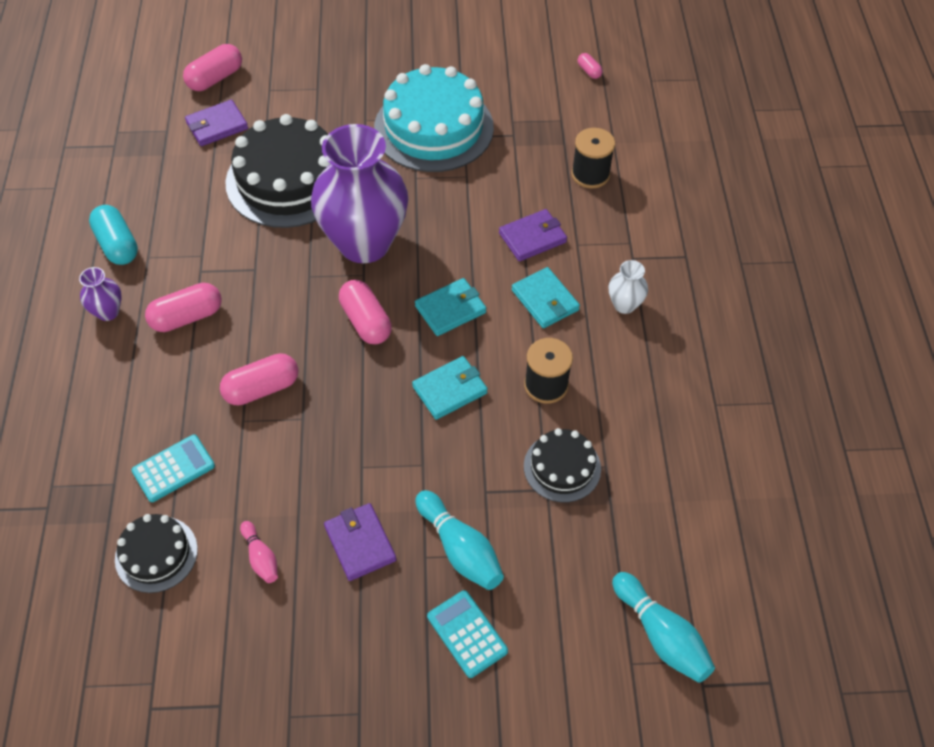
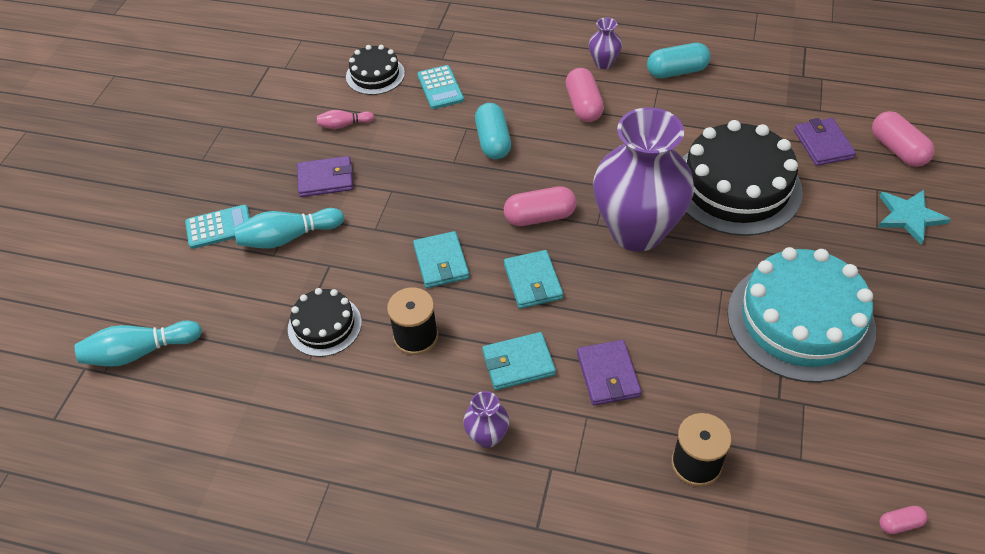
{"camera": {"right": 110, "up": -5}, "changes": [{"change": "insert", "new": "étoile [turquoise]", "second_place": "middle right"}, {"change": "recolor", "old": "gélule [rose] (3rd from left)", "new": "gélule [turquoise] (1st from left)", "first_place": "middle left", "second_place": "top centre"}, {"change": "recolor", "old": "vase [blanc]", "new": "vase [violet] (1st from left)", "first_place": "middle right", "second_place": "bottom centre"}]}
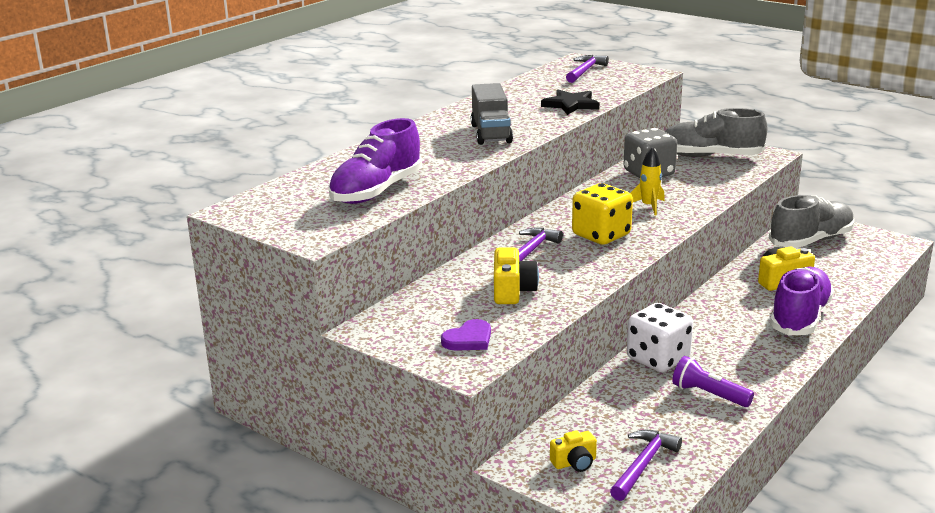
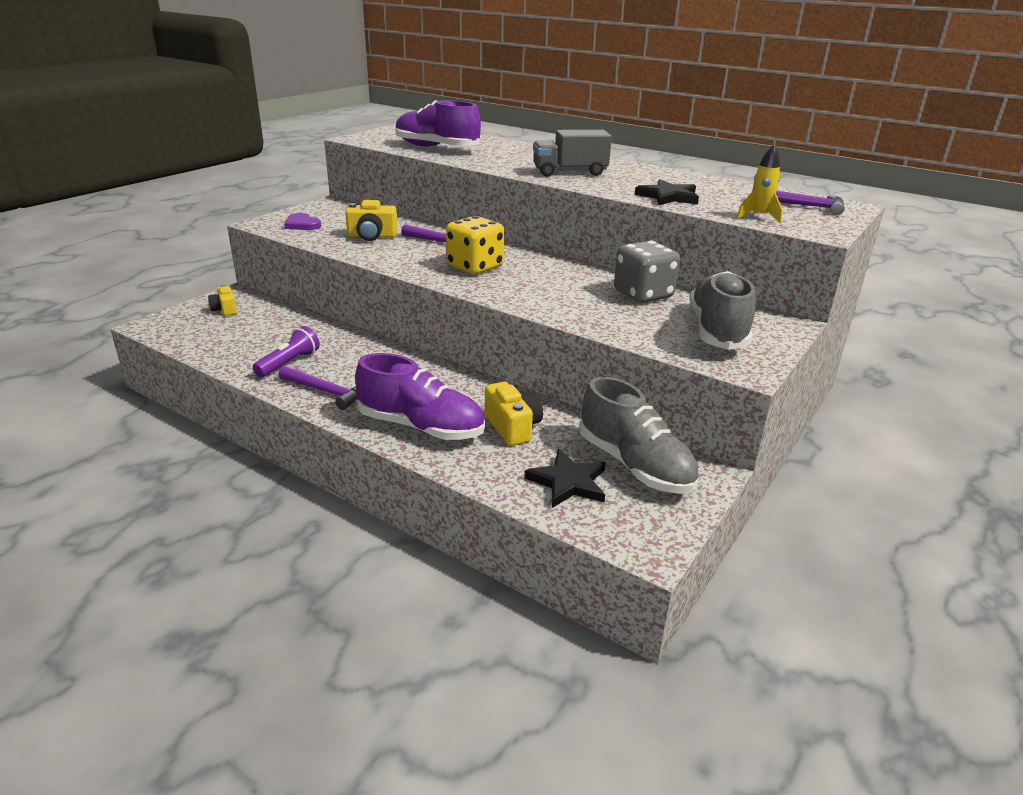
{"camera": {"right": 85, "up": 5}, "changes": [{"change": "delete", "old": "dé [blanc]", "first_place": "middle right"}, {"change": "insert", "new": "étoile [noir] (1st from left)", "second_place": "centre"}, {"change": "move", "old": "marteau [violet] (3rd from left in the first image)", "new": "marteau [violet] (1st from left)", "first_place": "bottom right", "second_place": "middle left"}, {"change": "move", "old": "fusée [jaune]", "first_place": "middle right", "second_place": "top right"}]}
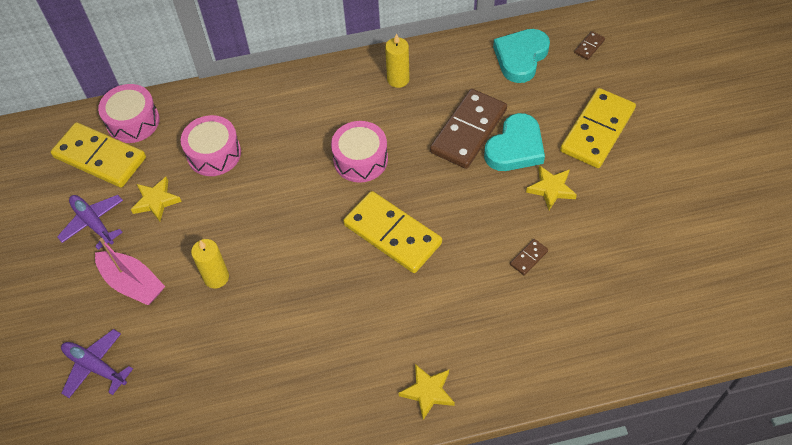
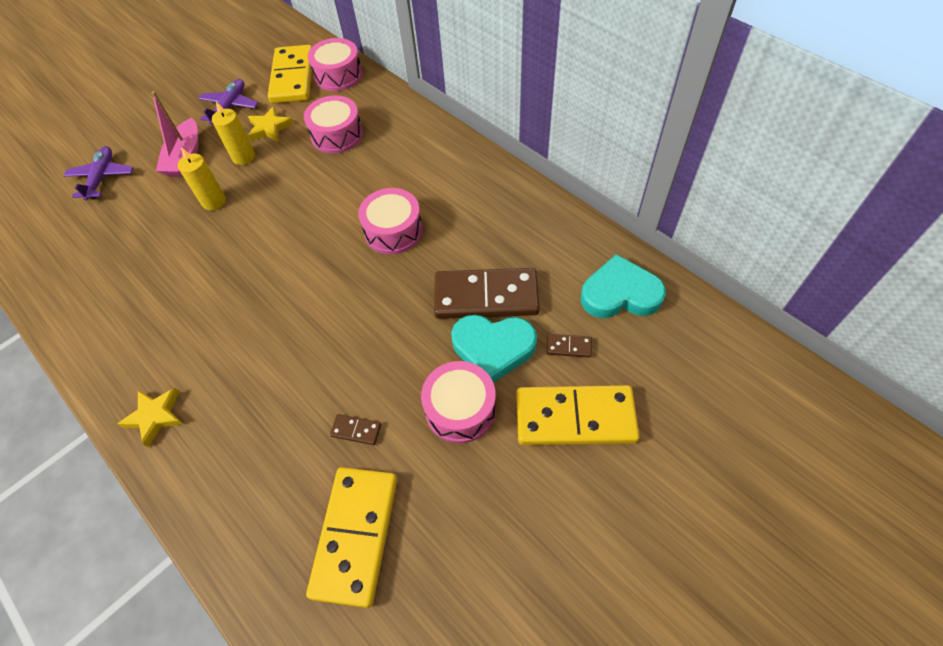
{"camera": {"right": 60, "up": 0}, "changes": [{"change": "move", "old": "domino [jaune] (2nd from left)", "first_place": "centre", "second_place": "bottom centre"}, {"change": "move", "old": "bougie [jaune] (2nd from left)", "first_place": "top centre", "second_place": "top left"}, {"change": "move", "old": "domino [marron] (3rd from left)", "first_place": "top right", "second_place": "centre"}, {"change": "replace", "old": "étoile [jaune] (3rd from left)", "new": "tambour [rose] (4th from left)", "first_place": "middle right", "second_place": "centre"}]}
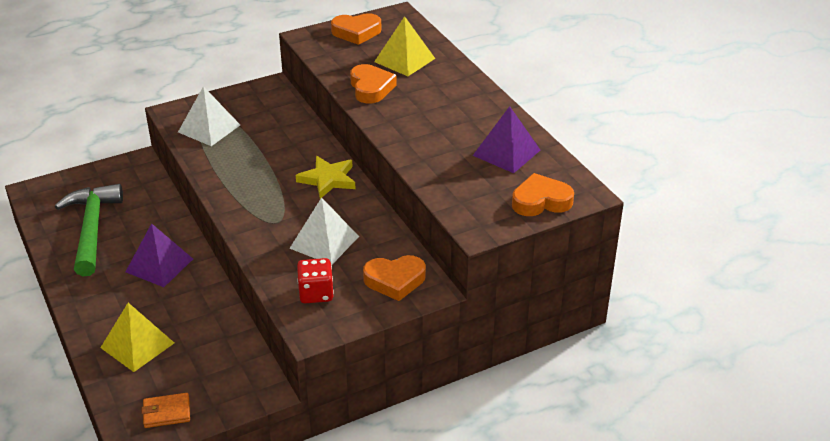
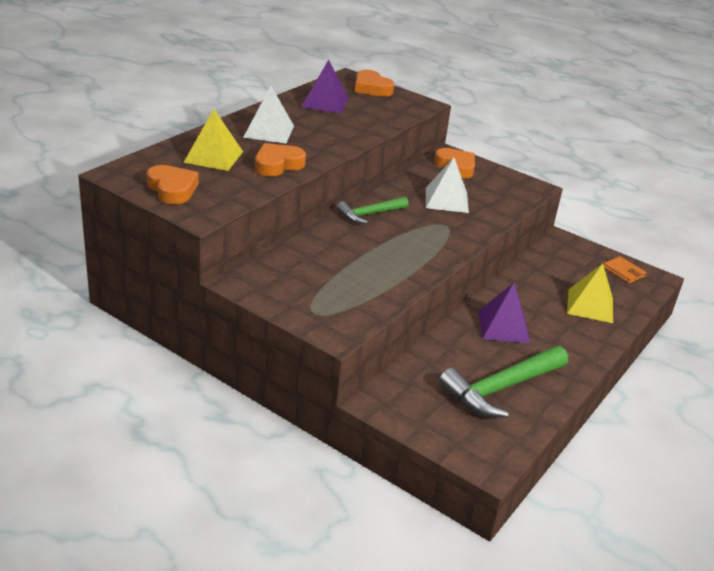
{"camera": {"right": -120, "up": -5}, "changes": [{"change": "delete", "old": "dé [rouge]", "first_place": "centre"}, {"change": "move", "old": "pyramide [blanc] (1st from left)", "first_place": "top left", "second_place": "top centre"}, {"change": "replace", "old": "étoile [jaune]", "new": "marteau [vert] (1st from left)", "first_place": "centre", "second_place": "centre"}]}
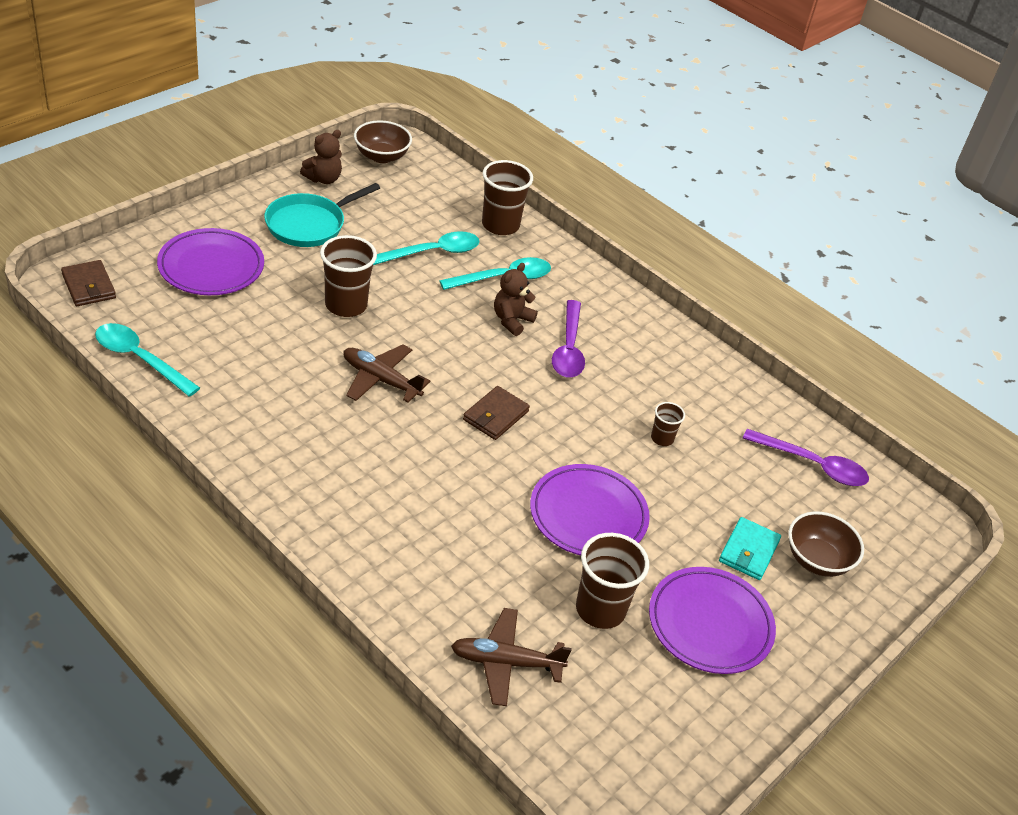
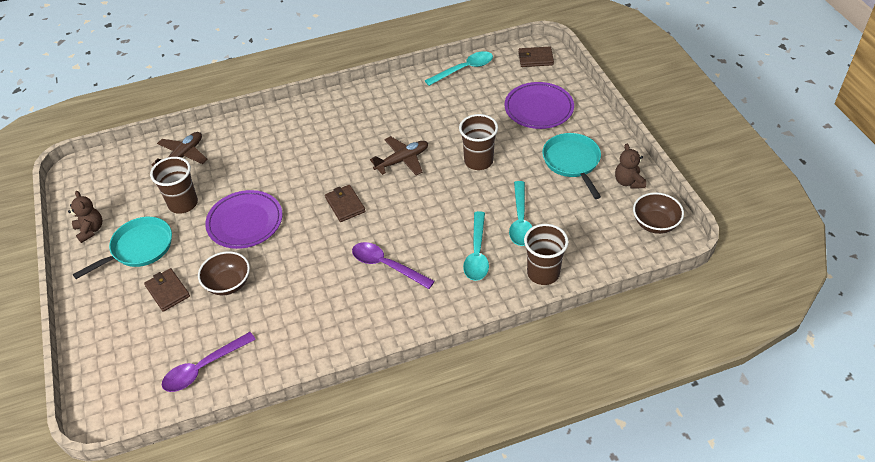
{"camera": {"right": 125, "up": 5}, "changes": [{"change": "delete", "old": "gobelet [marron] (4th from left)", "first_place": "centre"}, {"change": "move", "old": "ours en peluche [marron] (2nd from left in the first image)", "new": "ours en peluche [marron] (1st from left)", "first_place": "centre", "second_place": "middle left"}, {"change": "move", "old": "bol [marron] (2nd from left in the first image)", "new": "bol [marron] (1st from left)", "first_place": "bottom right", "second_place": "middle left"}, {"change": "replace", "old": "assiette [violet] (3rd from left)", "new": "poêle [turquoise] (1st from left)", "first_place": "bottom right", "second_place": "middle left"}, {"change": "recolor", "old": "portefeuille [turquoise]", "new": "portefeuille [marron] (1st from left)", "first_place": "bottom right", "second_place": "middle left"}]}
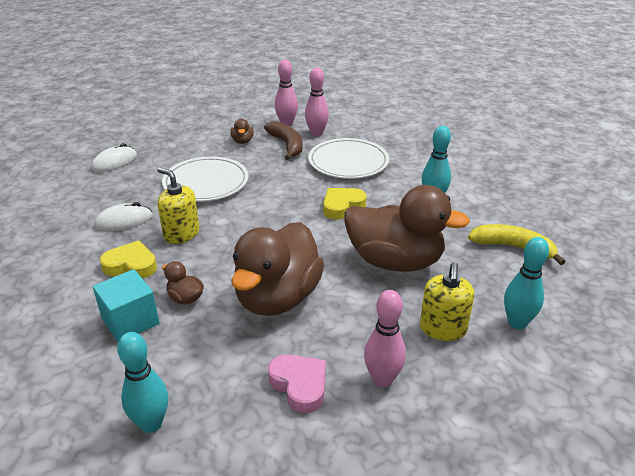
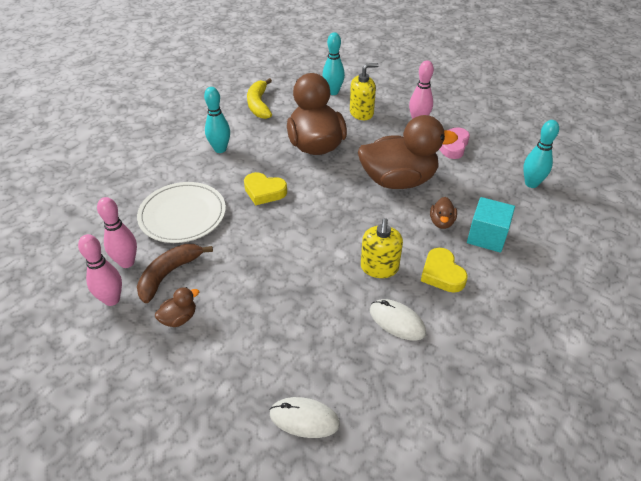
{"camera": {"right": -120, "up": 10}, "changes": [{"change": "delete", "old": "assiette [blanc] (1st from left)", "first_place": "middle left"}]}
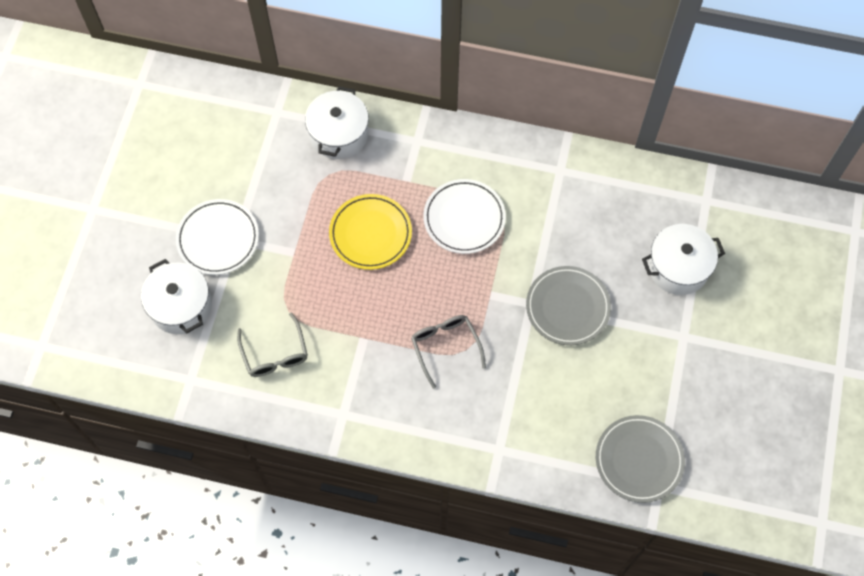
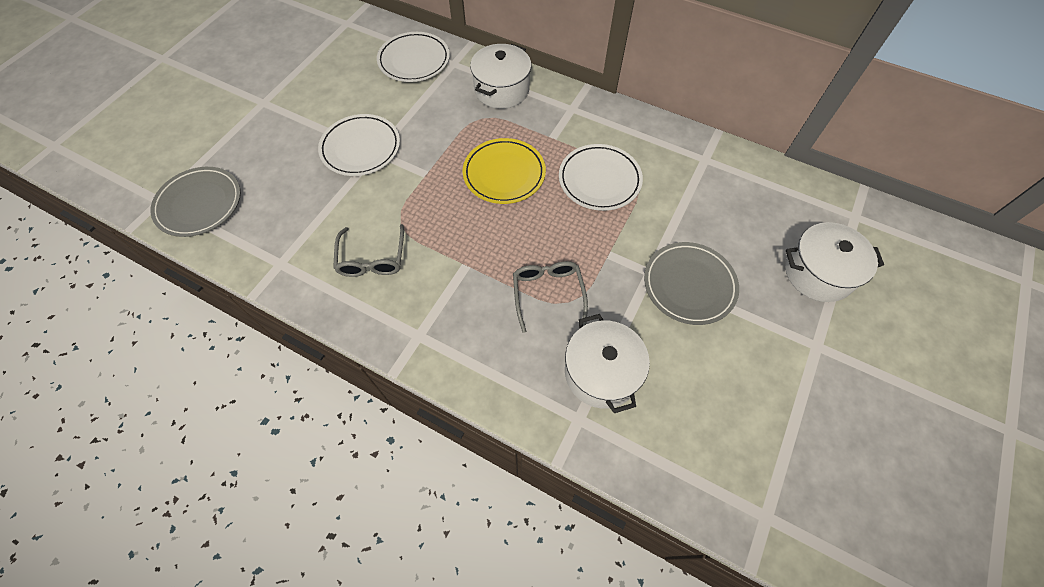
{"camera": {"right": 15, "up": -5}, "changes": [{"change": "insert", "new": "assiette [blanc] (2nd from left)", "second_place": "top centre"}, {"change": "move", "old": "marmite [blanc] (1st from left in the first image)", "new": "marmite [blanc] (2nd from left)", "first_place": "middle left", "second_place": "centre"}, {"change": "move", "old": "assiette [gris] (2nd from left in the first image)", "new": "assiette [gris] (1st from left)", "first_place": "bottom right", "second_place": "middle left"}]}
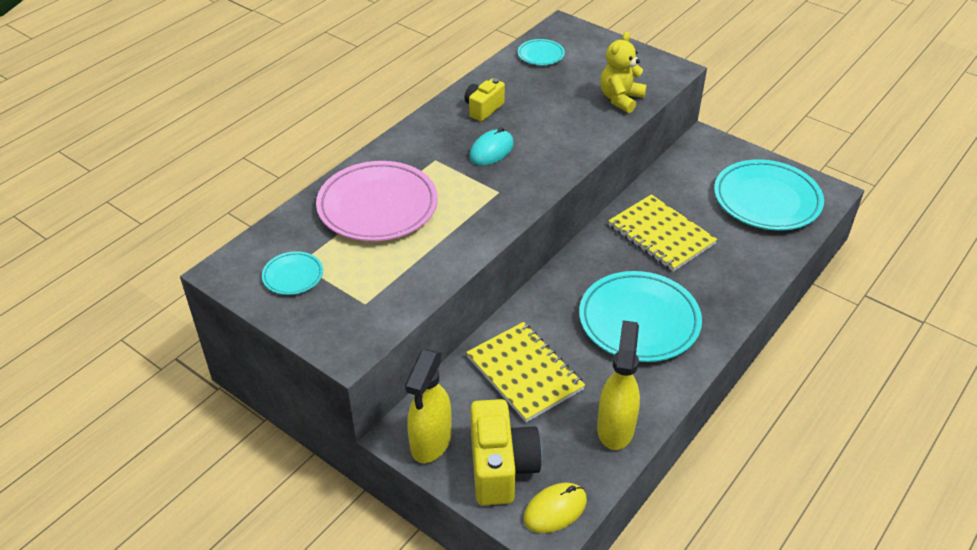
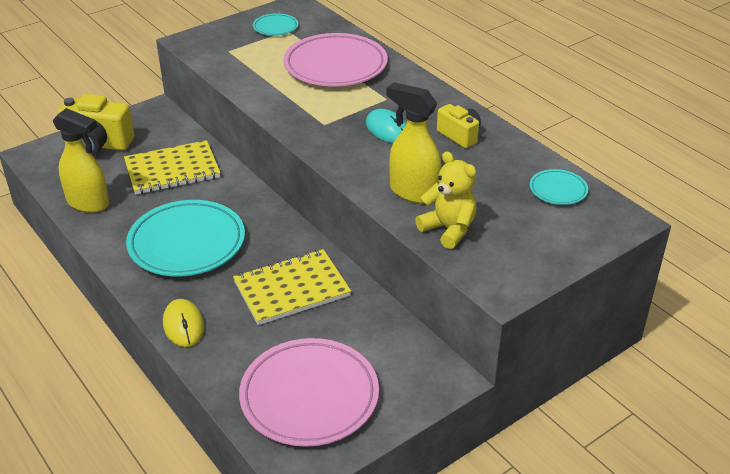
{"camera": {"right": 105, "up": -5}, "changes": [{"change": "move", "old": "vaporisateur [jaune] (1st from left in the first image)", "new": "vaporisateur [jaune] (2nd from left)", "first_place": "bottom centre", "second_place": "top centre"}, {"change": "move", "old": "souris [jaune]", "first_place": "bottom centre", "second_place": "bottom left"}, {"change": "recolor", "old": "assiette [turquoise] (4th from left)", "new": "assiette [rose] (1st from left)", "first_place": "middle right", "second_place": "bottom centre"}]}
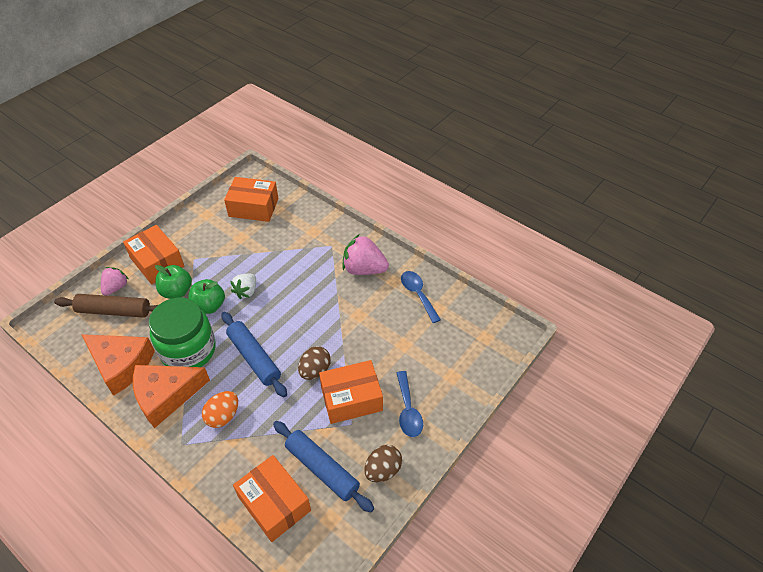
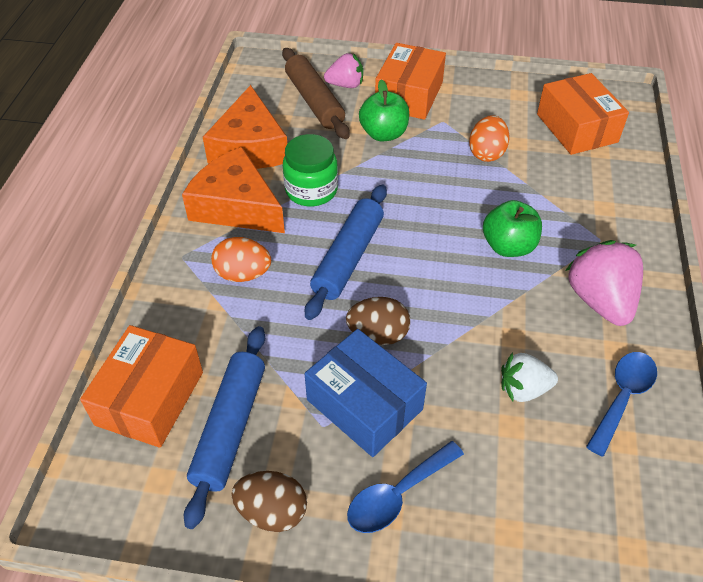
{"camera": {"right": 60, "up": 0}, "changes": [{"change": "insert", "new": "œuf [orange] (2nd from left)", "second_place": "top right"}, {"change": "move", "old": "pomme [vert] (2nd from left)", "first_place": "middle left", "second_place": "middle right"}, {"change": "move", "old": "fraise [blanc]", "first_place": "middle left", "second_place": "middle right"}, {"change": "recolor", "old": "boîte [orange] (4th from left)", "new": "boîte [bleu]", "first_place": "bottom centre", "second_place": "bottom centre"}, {"change": "resize", "old": "bocal [vert]", "first_place": "middle left", "second_place": "top centre", "factor": 0.66}]}
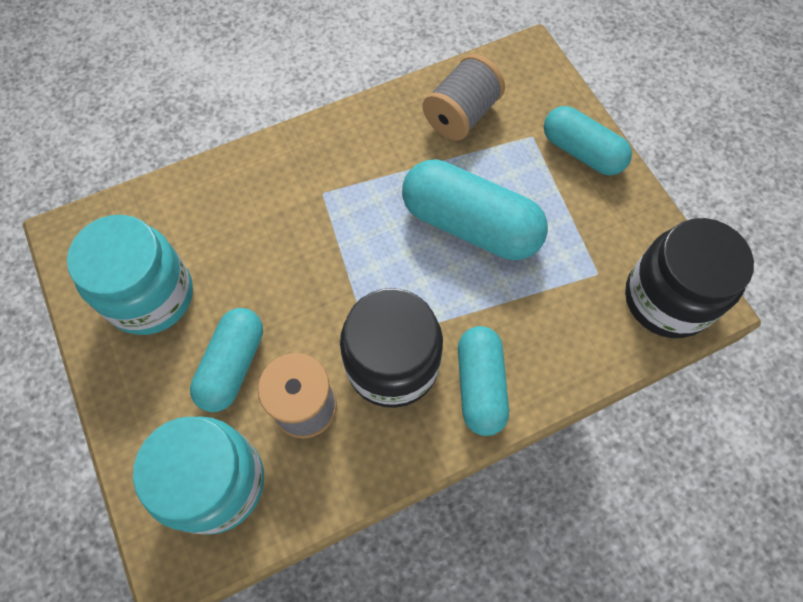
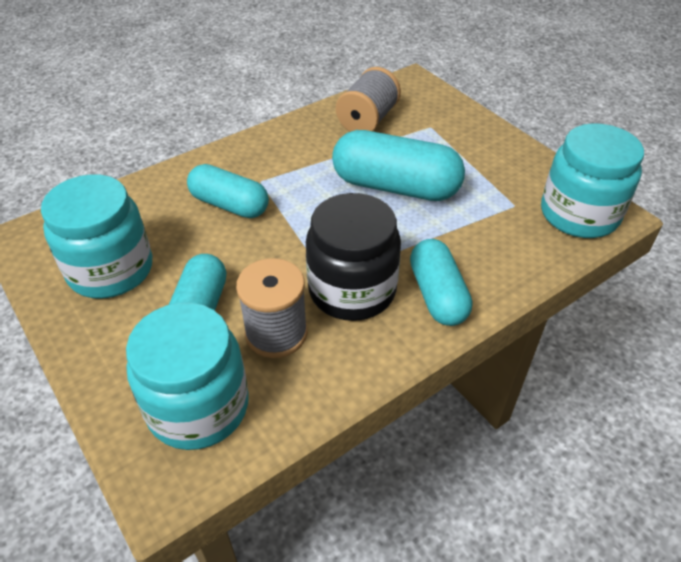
{"camera": {"right": -10, "up": -20}, "changes": [{"change": "move", "old": "gélule [turquoise] (4th from left in the first image)", "new": "gélule [turquoise] (2nd from left)", "first_place": "top right", "second_place": "centre"}, {"change": "recolor", "old": "bocal [noir] (2nd from left)", "new": "bocal [turquoise] (3rd from left)", "first_place": "middle right", "second_place": "top right"}]}
